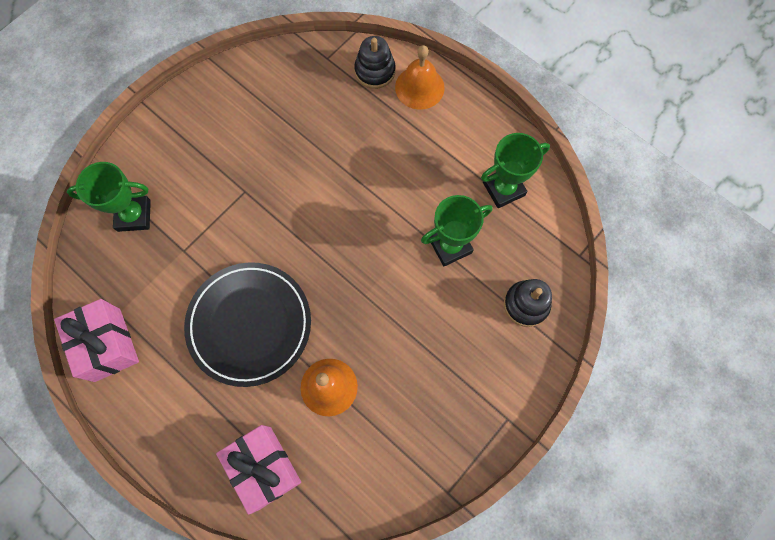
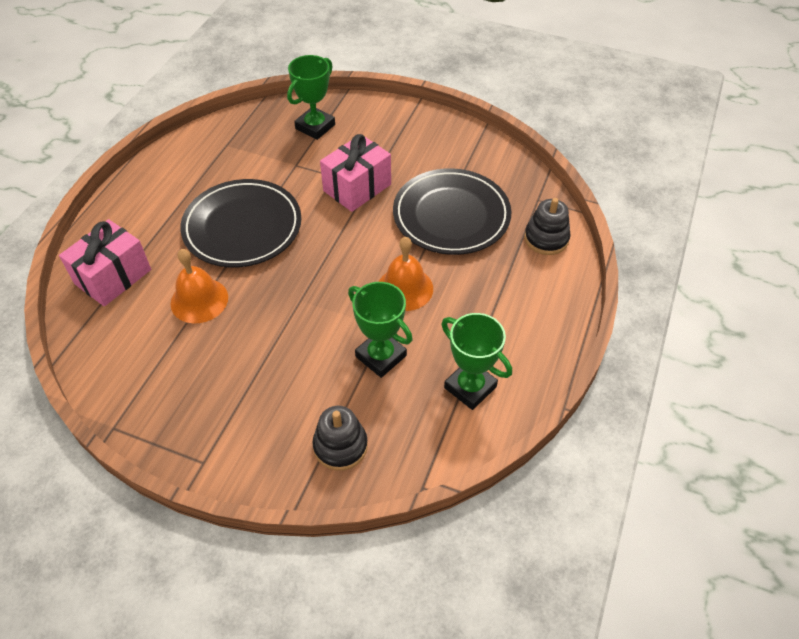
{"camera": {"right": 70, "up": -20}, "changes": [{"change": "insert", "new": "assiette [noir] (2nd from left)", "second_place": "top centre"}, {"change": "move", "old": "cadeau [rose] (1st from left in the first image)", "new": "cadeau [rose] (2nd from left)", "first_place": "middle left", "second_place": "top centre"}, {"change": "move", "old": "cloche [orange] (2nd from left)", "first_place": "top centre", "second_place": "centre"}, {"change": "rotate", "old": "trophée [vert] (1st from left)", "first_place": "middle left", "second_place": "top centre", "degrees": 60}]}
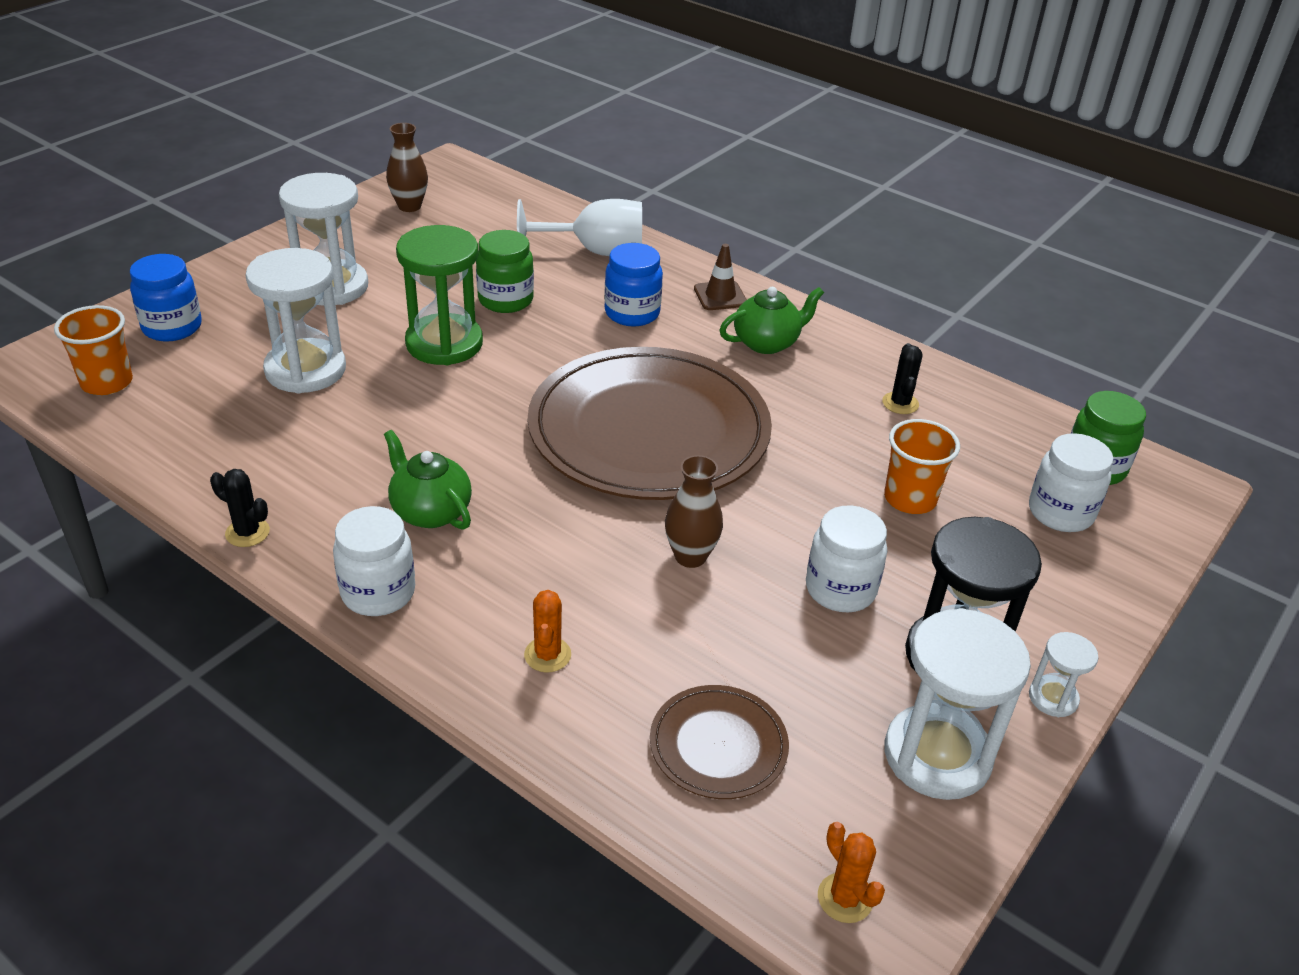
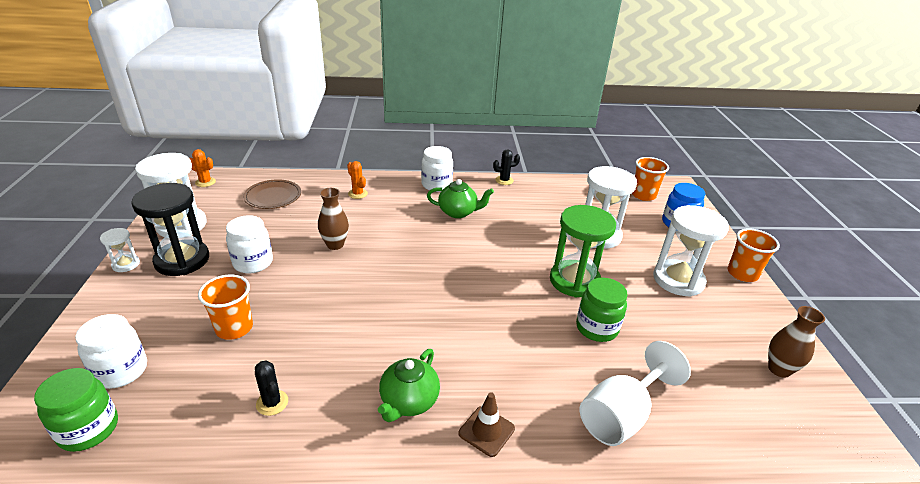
{"camera": {"right": 140, "up": -5}, "changes": [{"change": "delete", "old": "assiette [marron] (1st from left)", "first_place": "centre"}, {"change": "delete", "old": "bocal [bleu] (2nd from left)", "first_place": "top centre"}, {"change": "insert", "new": "gobelet [orange] (3rd from left)", "second_place": "middle right"}]}
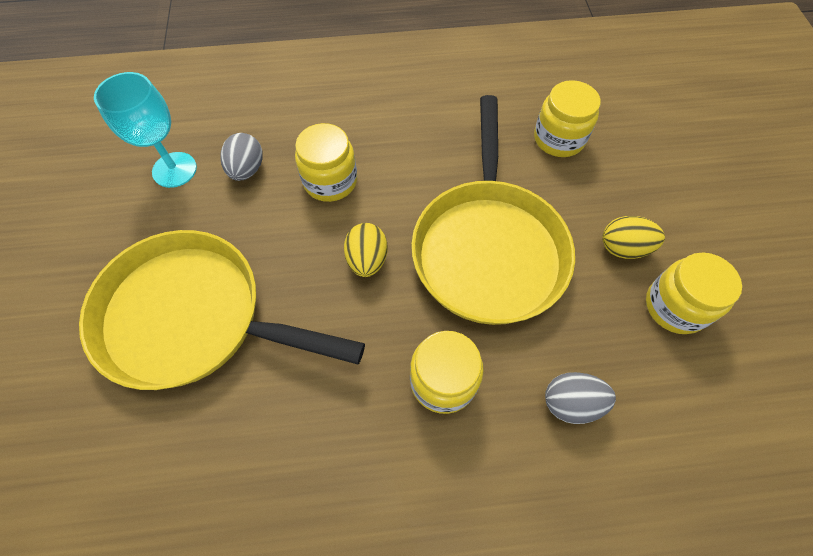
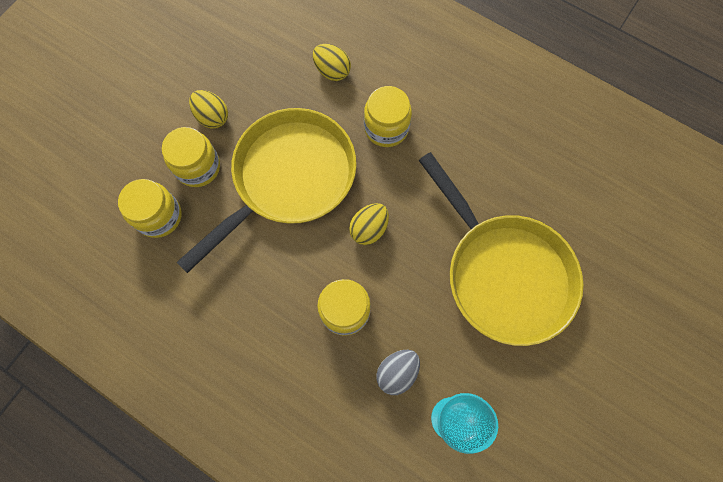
{"camera": {"right": -140, "up": 10}, "changes": [{"change": "move", "old": "bocal [jaune] (4th from left in the first image)", "new": "bocal [jaune] (2nd from left)", "first_place": "middle right", "second_place": "top left"}, {"change": "recolor", "old": "œuf [gris] (2nd from left)", "new": "œuf [jaune] (2nd from left)", "first_place": "bottom right", "second_place": "top centre"}]}
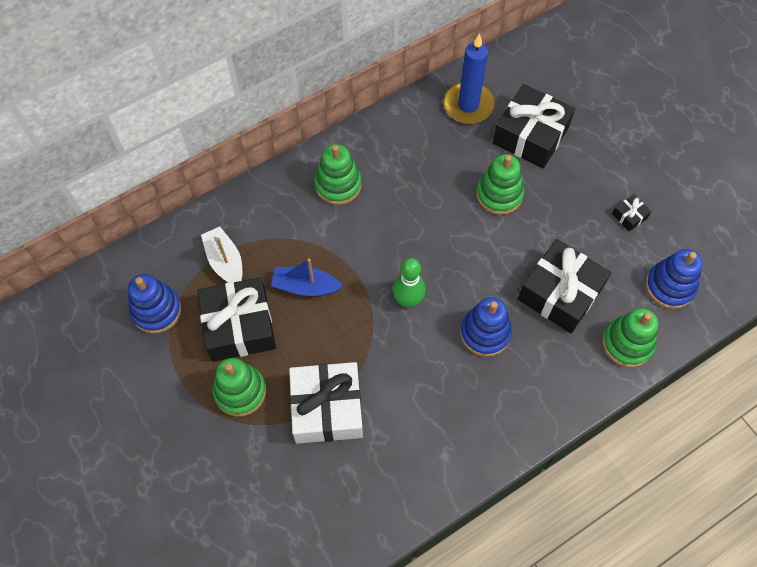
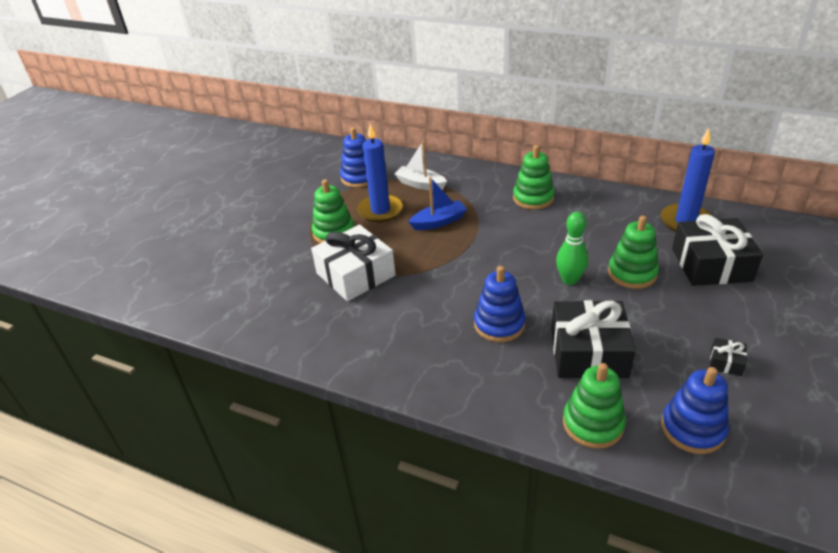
{"camera": {"right": 60, "up": -25}, "changes": [{"change": "move", "old": "quille [vert]", "first_place": "centre", "second_place": "middle right"}, {"change": "replace", "old": "cadeau [noir] (1st from left)", "new": "bougie [bleu] (1st from left)", "first_place": "middle left", "second_place": "top centre"}, {"change": "rotate", "old": "bateau [blanc]", "first_place": "middle left", "second_place": "top centre", "degrees": -90}, {"change": "rotate", "old": "bateau [bleu]", "first_place": "centre", "second_place": "centre", "degrees": 90}]}
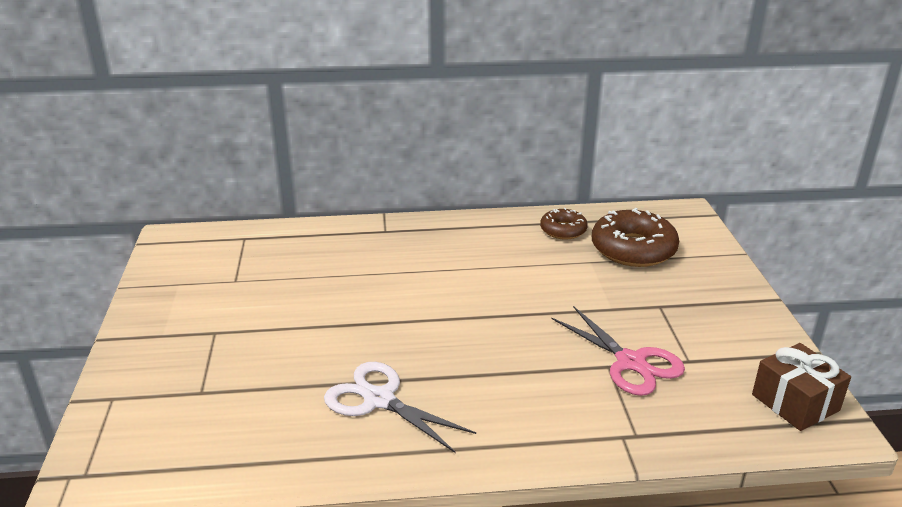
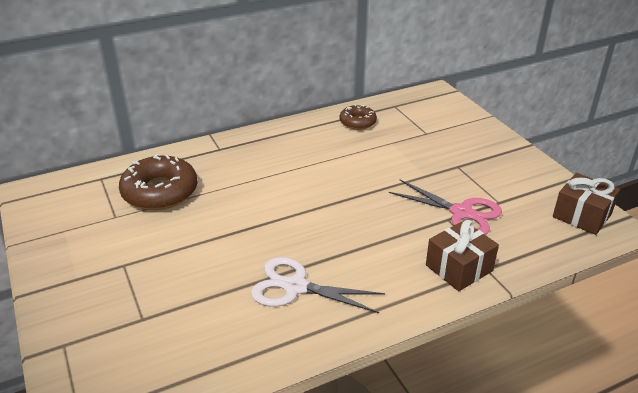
{"camera": {"right": -20, "up": 5}, "changes": [{"change": "insert", "new": "cadeau [marron] (1st from left)", "second_place": "middle right"}, {"change": "move", "old": "beignet [marron] (2nd from left in the first image)", "new": "beignet [marron] (1st from left)", "first_place": "middle right", "second_place": "middle left"}]}
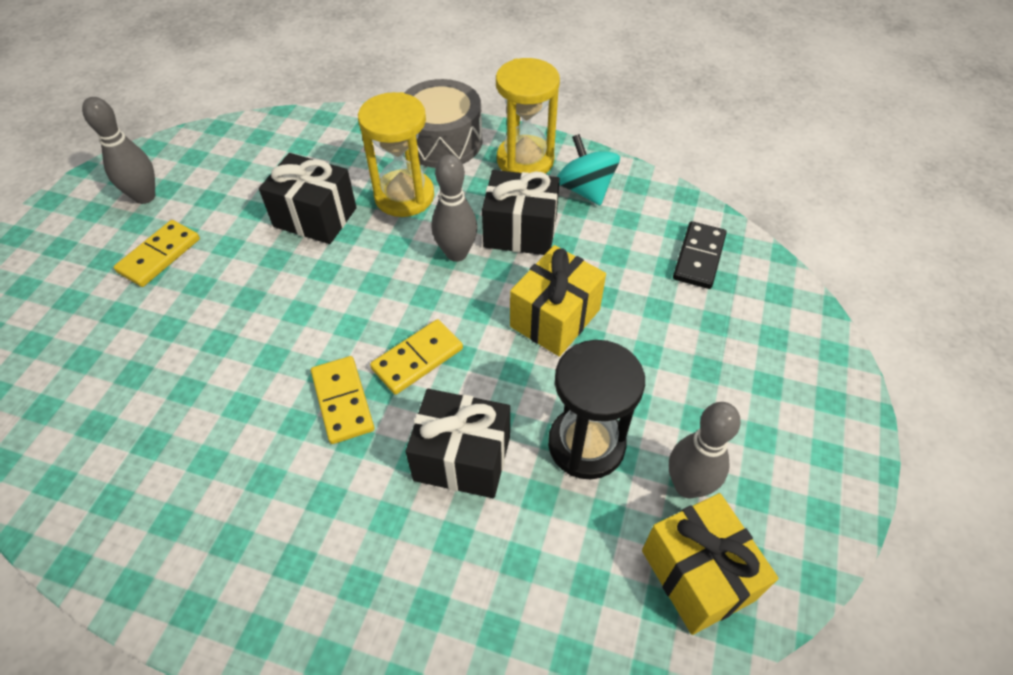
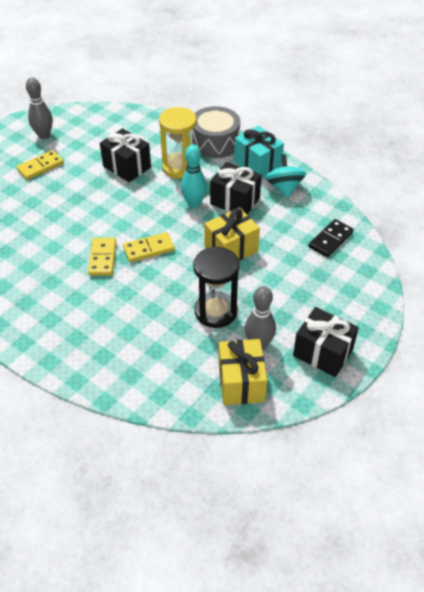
{"camera": {"right": 20, "up": -5}, "changes": [{"change": "move", "old": "cadeau [noir] (2nd from left in the first image)", "new": "cadeau [noir] (3rd from left)", "first_place": "centre", "second_place": "middle right"}, {"change": "replace", "old": "sablier [jaune] (2nd from left)", "new": "cadeau [turquoise]", "first_place": "top centre", "second_place": "top centre"}, {"change": "recolor", "old": "quille [gris] (2nd from left)", "new": "quille [turquoise]", "first_place": "top centre", "second_place": "top centre"}]}
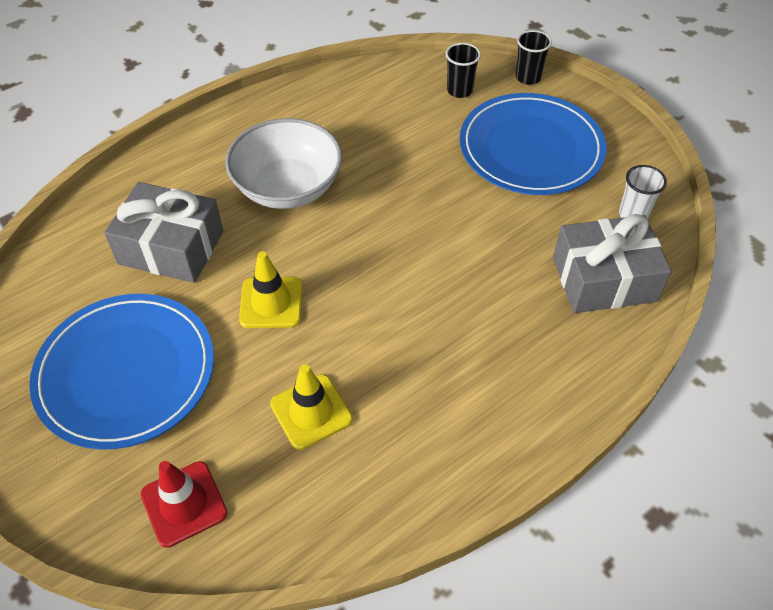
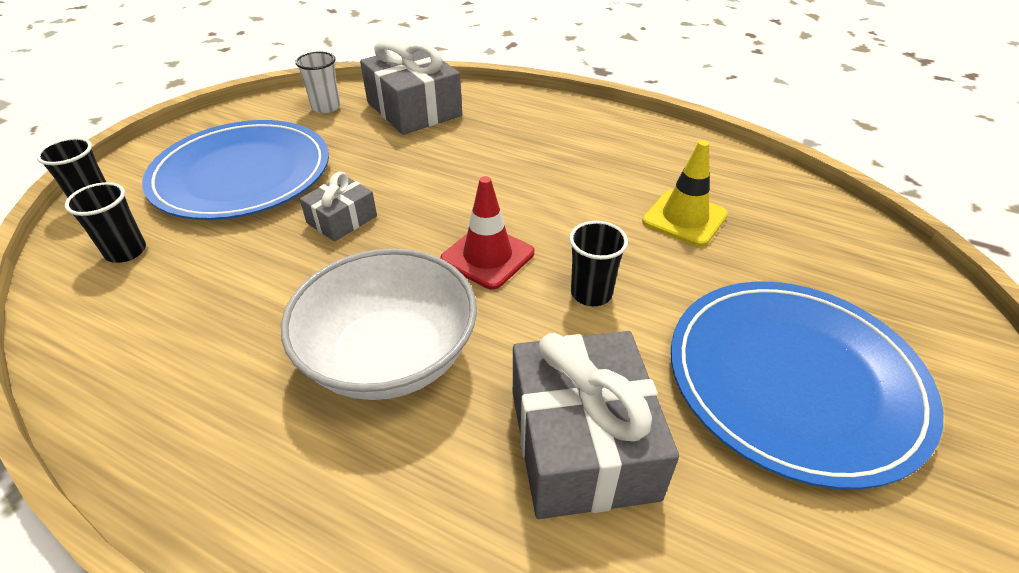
{"camera": {"right": -115, "up": -10}, "changes": [{"change": "insert", "new": "cadeau [gris] (1st from left)", "second_place": "middle left"}, {"change": "move", "old": "cône de chantier [rouge]", "first_place": "bottom left", "second_place": "centre"}, {"change": "replace", "old": "cône de chantier [jaune] (1st from left)", "new": "gobelet [noir] (3rd from left)", "first_place": "centre", "second_place": "centre"}]}
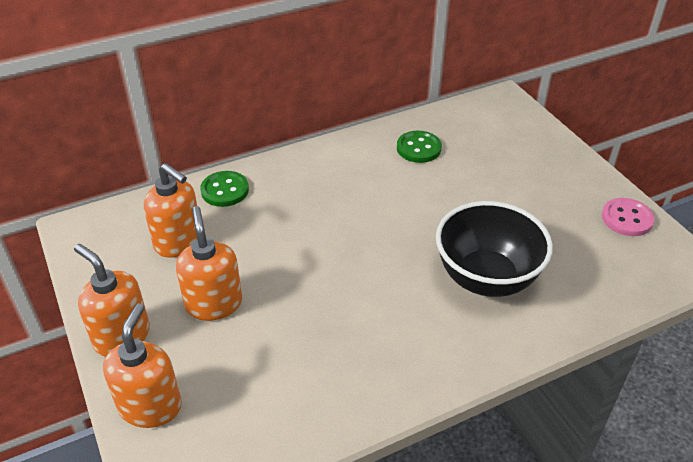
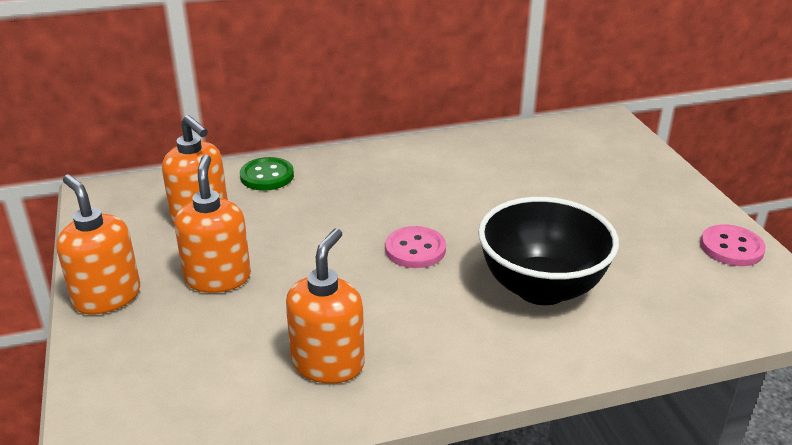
{"camera": {"right": 10, "up": -10}, "changes": [{"change": "delete", "old": "bouton [vert] (2nd from left)", "first_place": "top centre"}, {"change": "insert", "new": "bouton [rose] (1st from left)", "second_place": "centre"}, {"change": "move", "old": "distributeur de savon [orange] (2nd from left in the first image)", "new": "distributeur de savon [orange] (4th from left)", "first_place": "bottom left", "second_place": "bottom centre"}]}
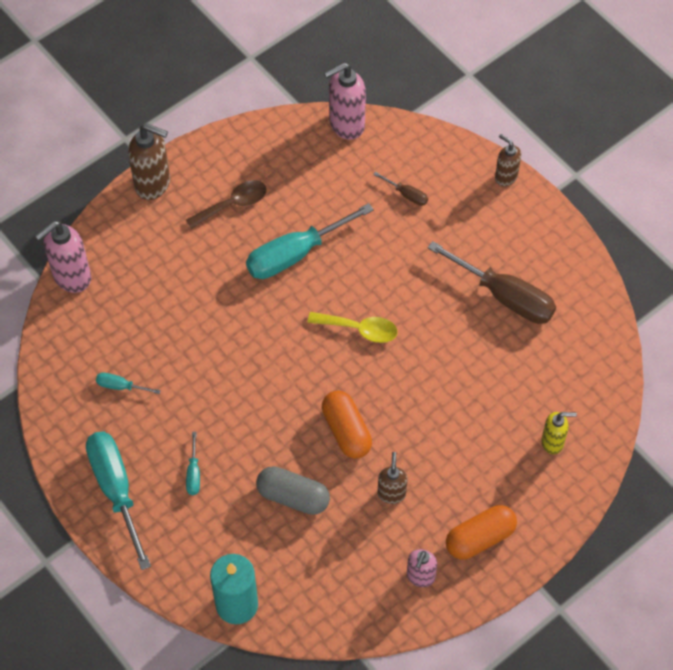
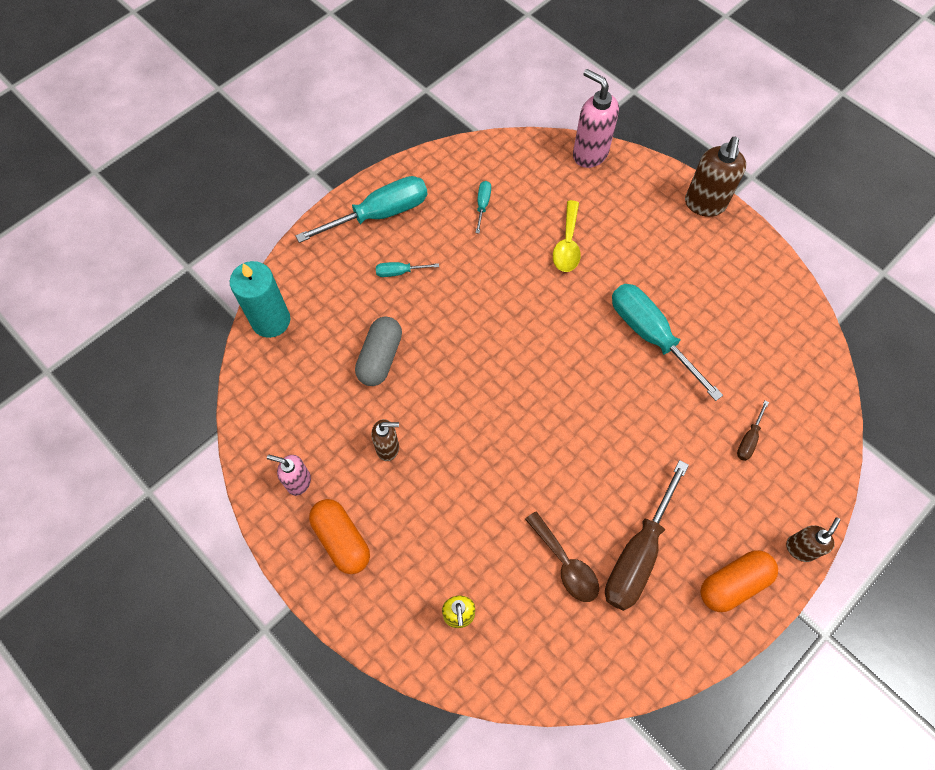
{"camera": {"right": 85, "up": 5}, "changes": [{"change": "delete", "old": "distributeur de savon [rose] (2nd from left)", "first_place": "top centre"}, {"change": "move", "old": "cuillère [marron]", "first_place": "top centre", "second_place": "bottom centre"}, {"change": "move", "old": "cuillère [jaune]", "first_place": "centre", "second_place": "top centre"}, {"change": "move", "old": "gélule [orange] (1st from left in the first image)", "new": "gélule [orange] (2nd from left)", "first_place": "centre", "second_place": "bottom right"}]}
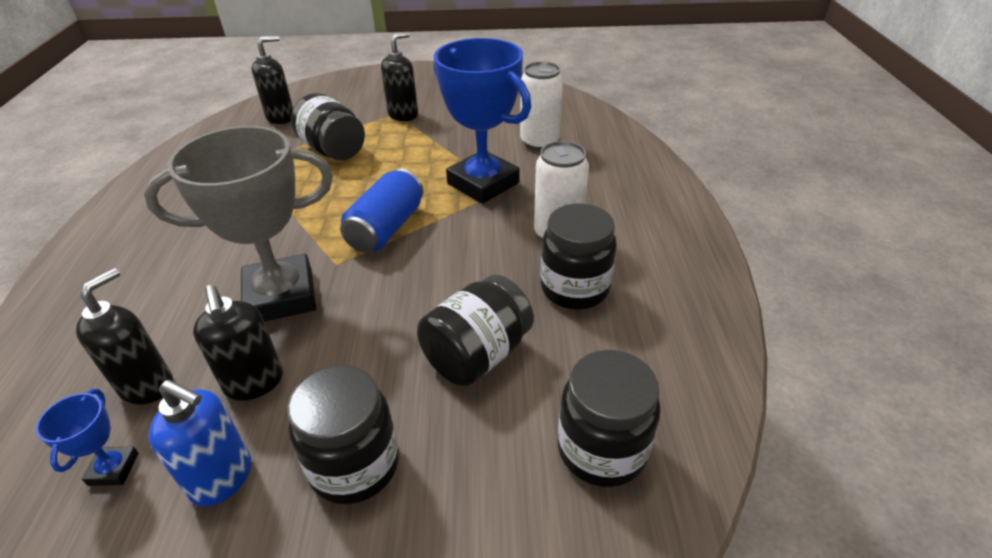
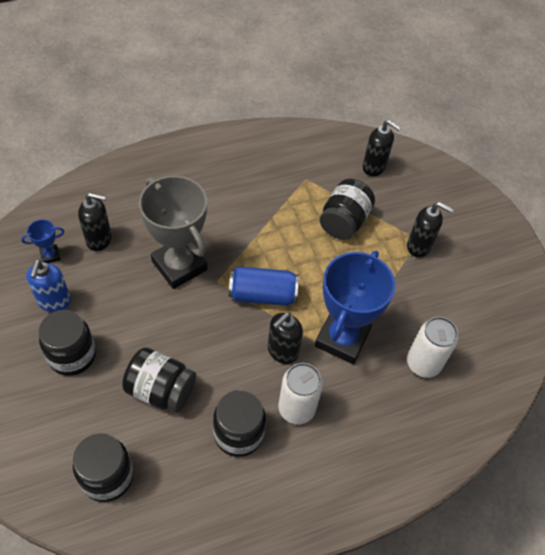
{"camera": {"right": 65, "up": 15}, "changes": [{"change": "move", "old": "distributeur de savon [noir] (2nd from left)", "first_place": "middle left", "second_place": "centre"}]}
